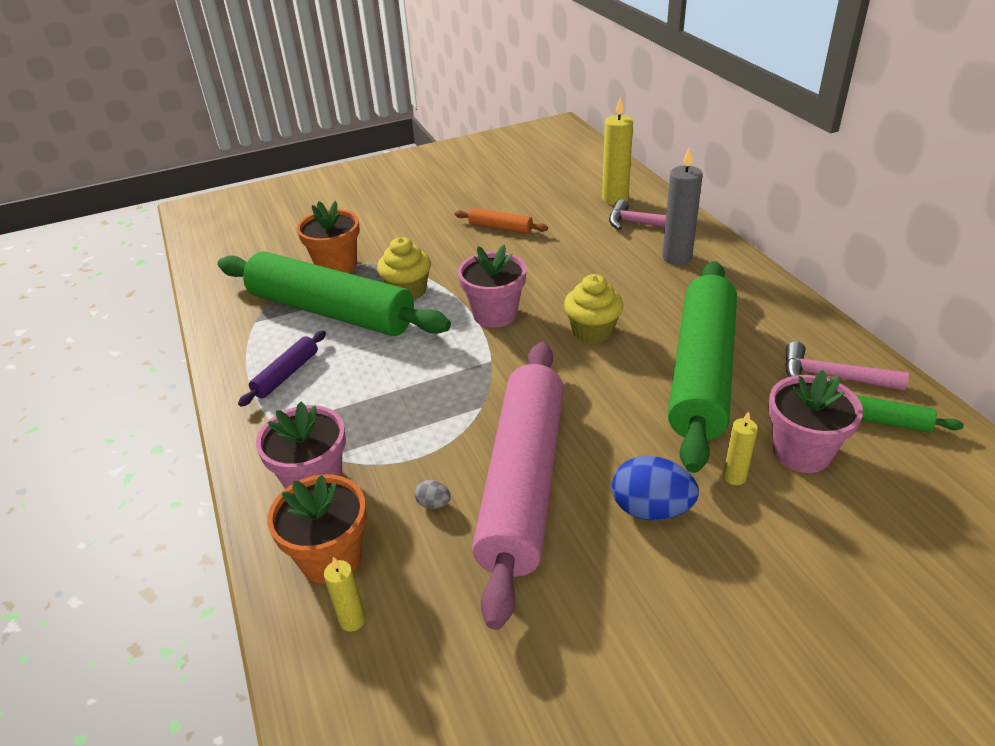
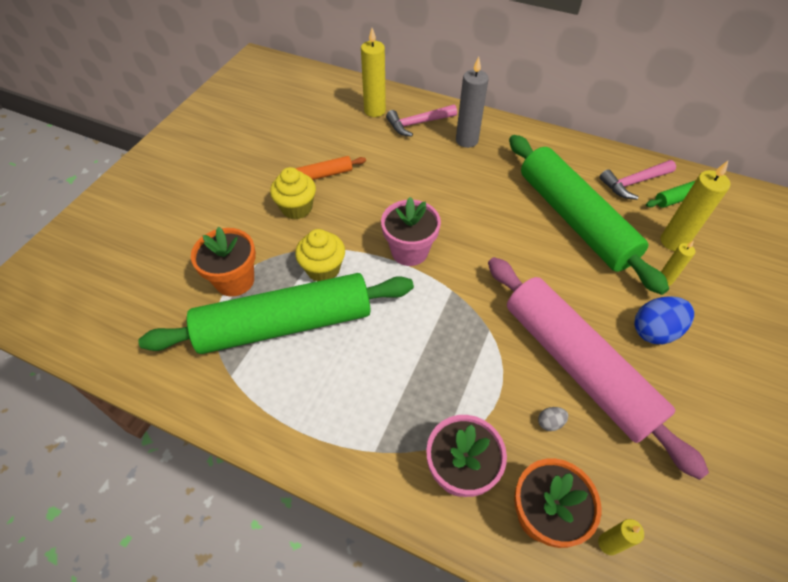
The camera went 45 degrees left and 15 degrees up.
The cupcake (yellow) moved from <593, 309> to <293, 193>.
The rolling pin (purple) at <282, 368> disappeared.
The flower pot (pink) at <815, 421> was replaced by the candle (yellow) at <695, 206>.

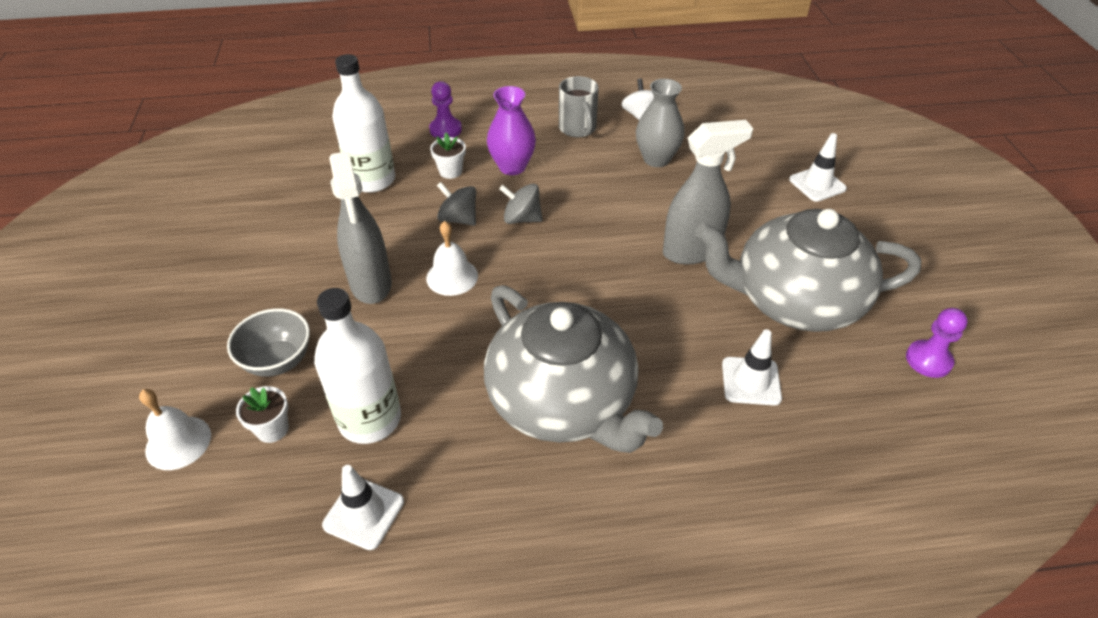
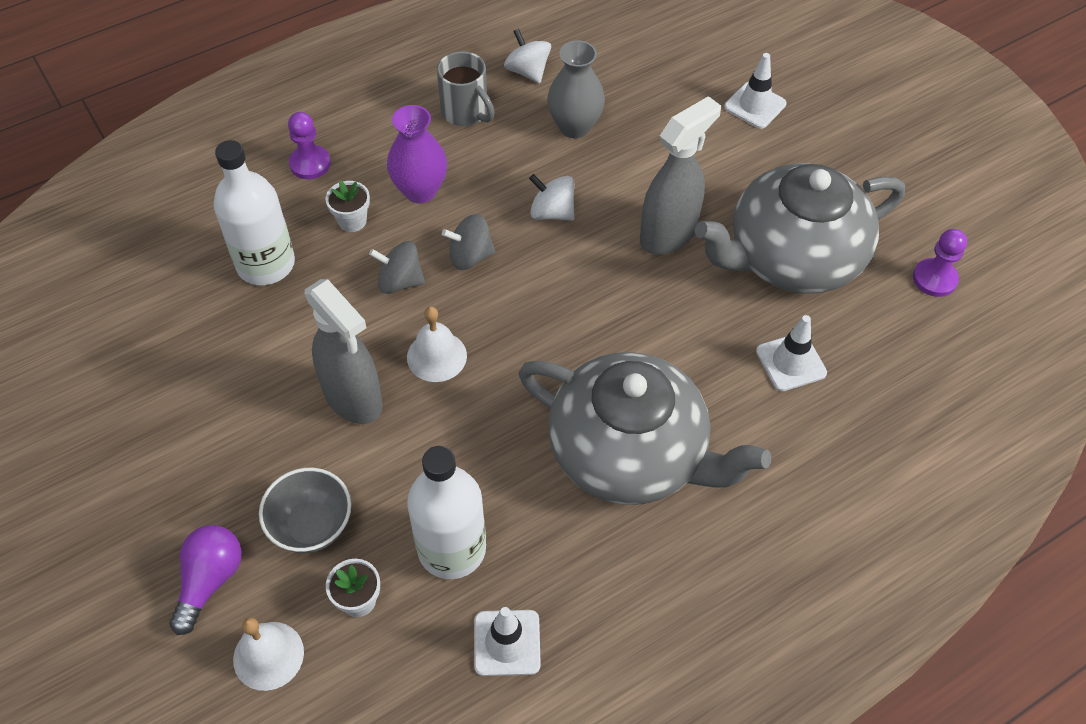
The camera went 25 degrees left and 10 degrees up.
The spinning top (white) at <552, 197> appeared.
The light bulb (purple) at <205, 580> appeared.

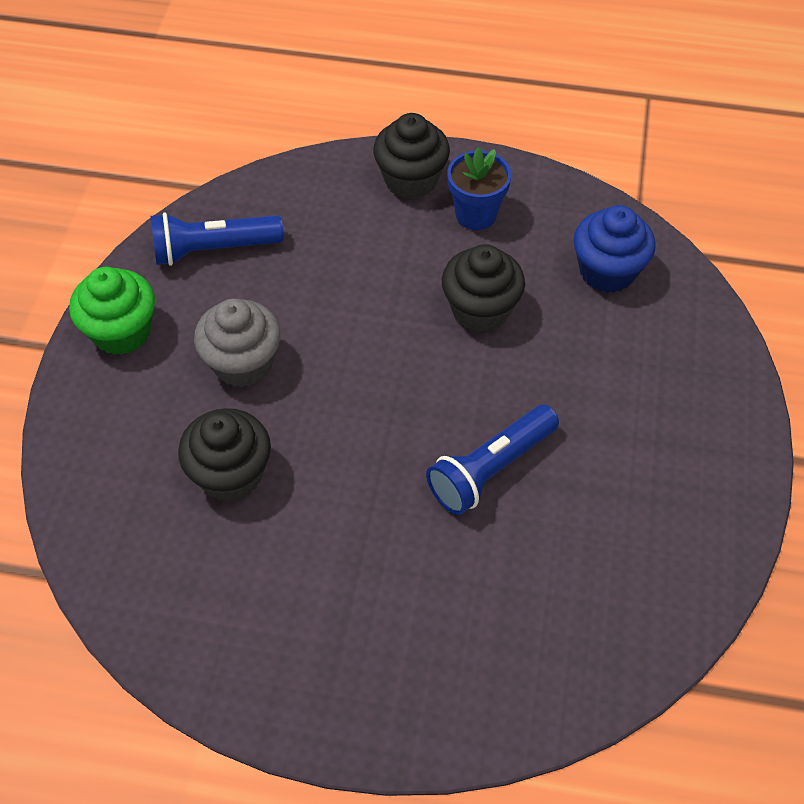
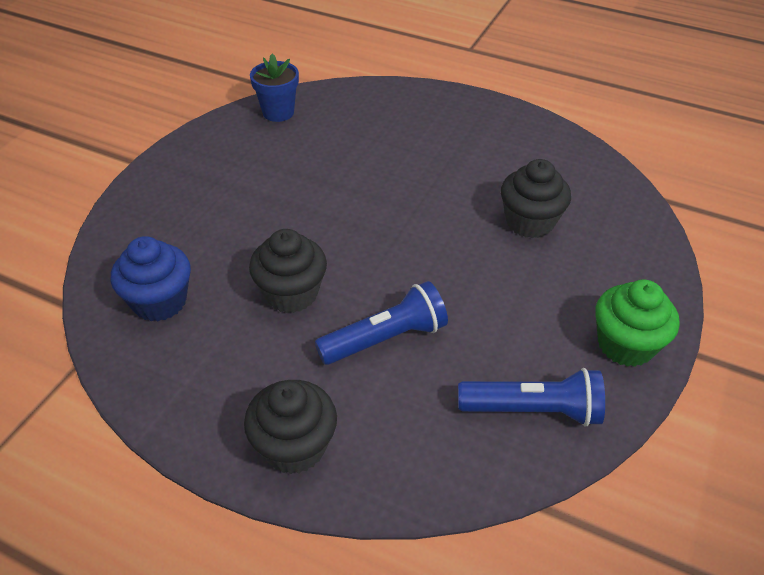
The camera went 165 degrees left and 10 degrees down.
The flower pot (blue) moved from <479, 188> to <274, 88>.
The cupcake (grey) at <237, 342> disappeared.
The flashlight (blue) moved from <492, 460> to <381, 323>.

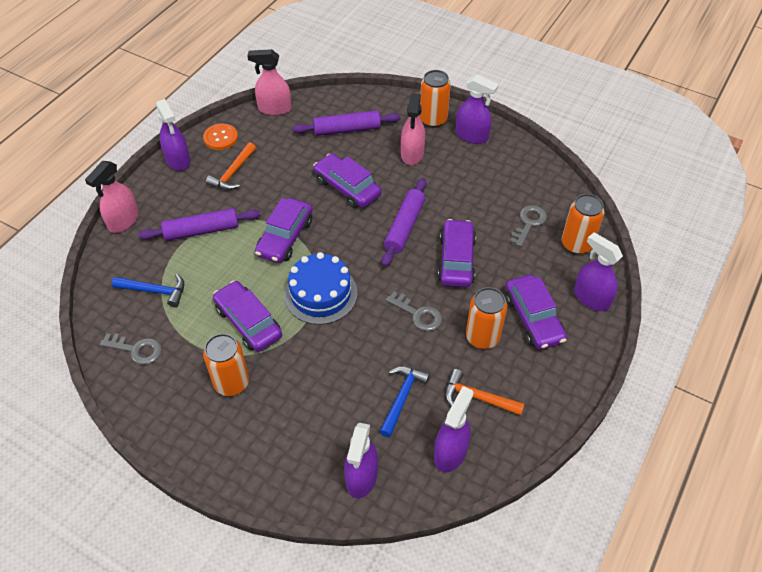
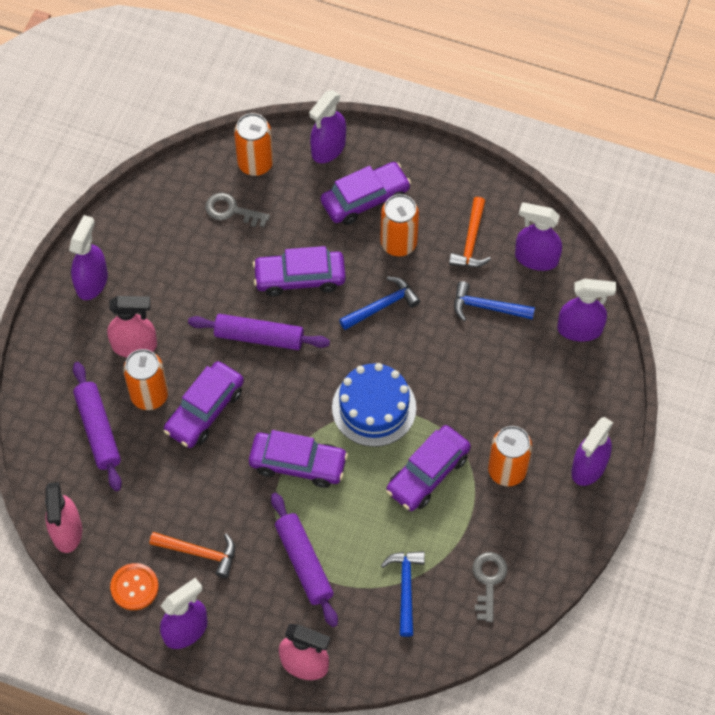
The camera went 100 degrees left and 10 degrees up.
The can (orange) moved from <435, 99> to <145, 379>.
The key (grey) at <414, 311> was replaced by the hammer (blue) at <379, 303>.
The spray bottle (purple) at <592, 451> appeared.

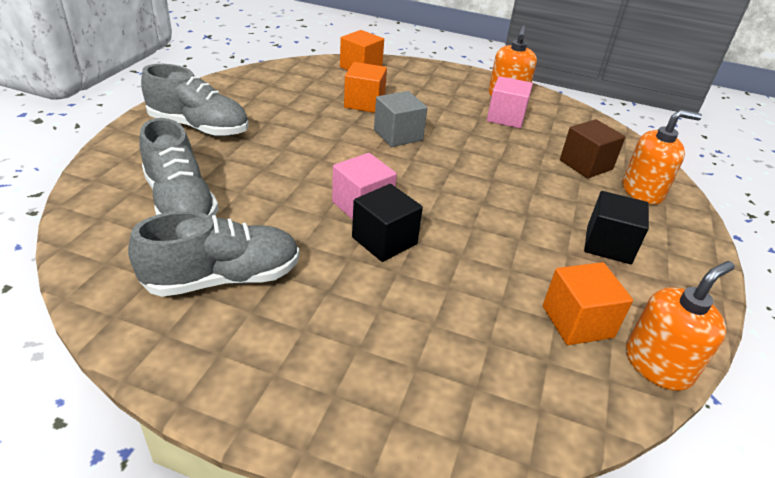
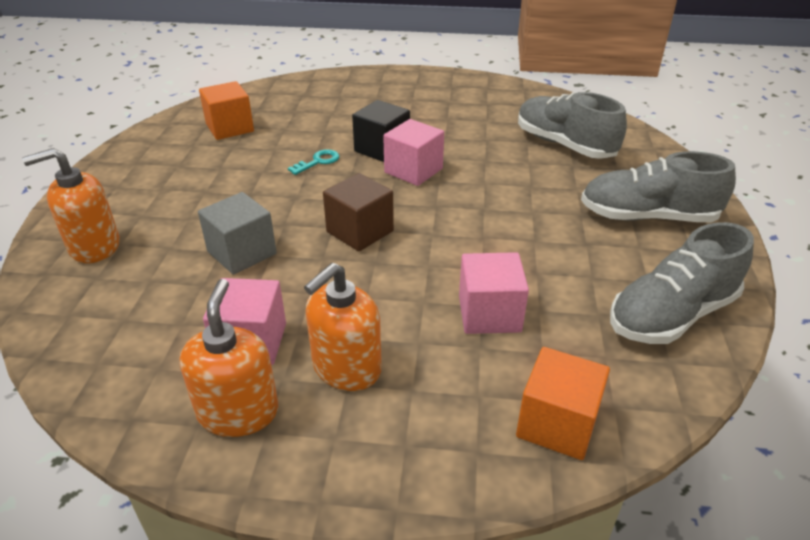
The camera went 170 degrees right and 0 degrees up.
The cube (orange) at <365, 87> became the cube (pink) at <494, 293>.
The cube (grey) moved from <400, 119> to <237, 233>.
The cube (brown) moved from <592, 148> to <358, 212>.
The cube (black) at <616, 227> disappeared.
The shoe (grey) moved from <214, 254> to <682, 283>.
The soap dispenser (orange) moved from <680, 326> to <343, 327>.
The key (turquoise) at <313, 162> appeared.

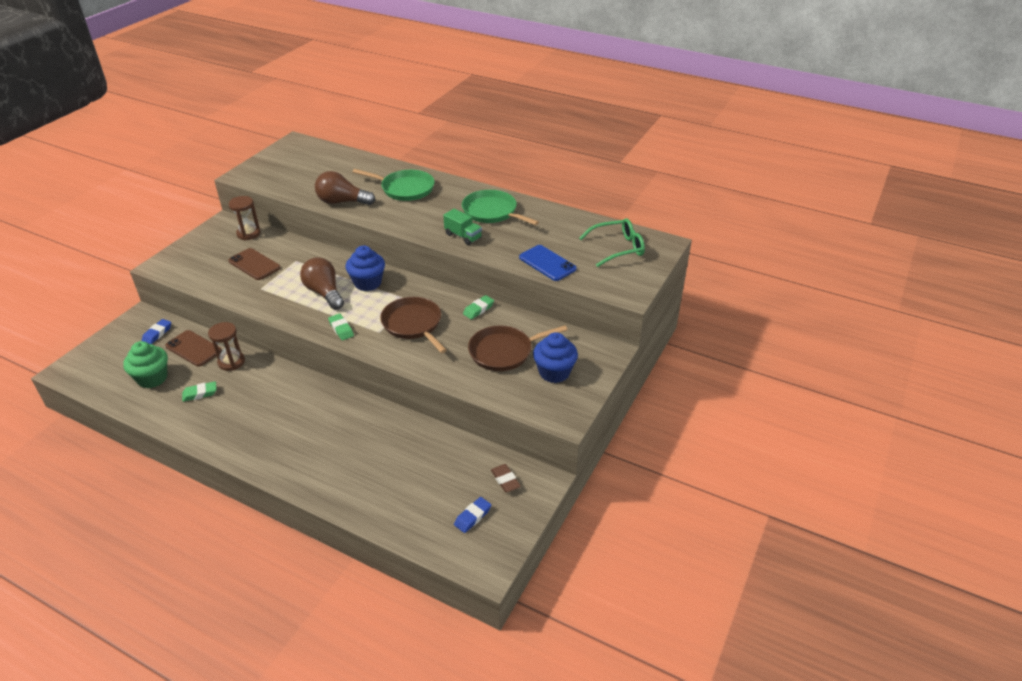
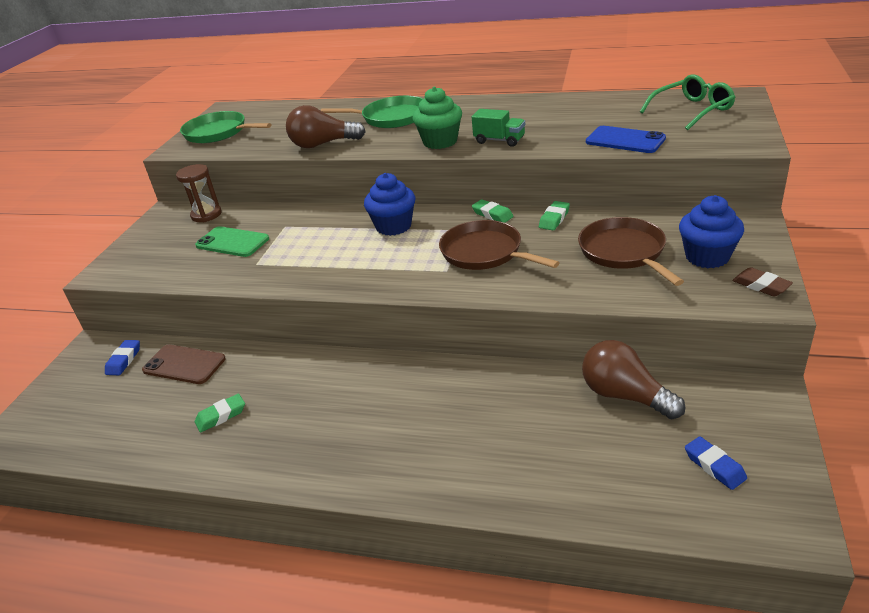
The camera went 10 degrees left and 5 degrees down.
The pan (green) moved from <500, 207> to <225, 127>.
The phone (brown) at <254, 264> became the phone (green) at <232, 241>.
The light bulb (brown) moved from <322, 283> to <633, 379>.
The eraser (green) moved from <341, 327> to <493, 211>.
The hourglass (brown) at <226, 346> disappeared.
The pan (brown) at <517, 348> turned 105 degrees clockwise.
The cupcake (green) moved from <145, 364> to <437, 118>.
The eraser (brown) moved from <506, 478> to <762, 281>.
The eraser (blue) at <472, 515> turned 60 degrees counterclockwise.

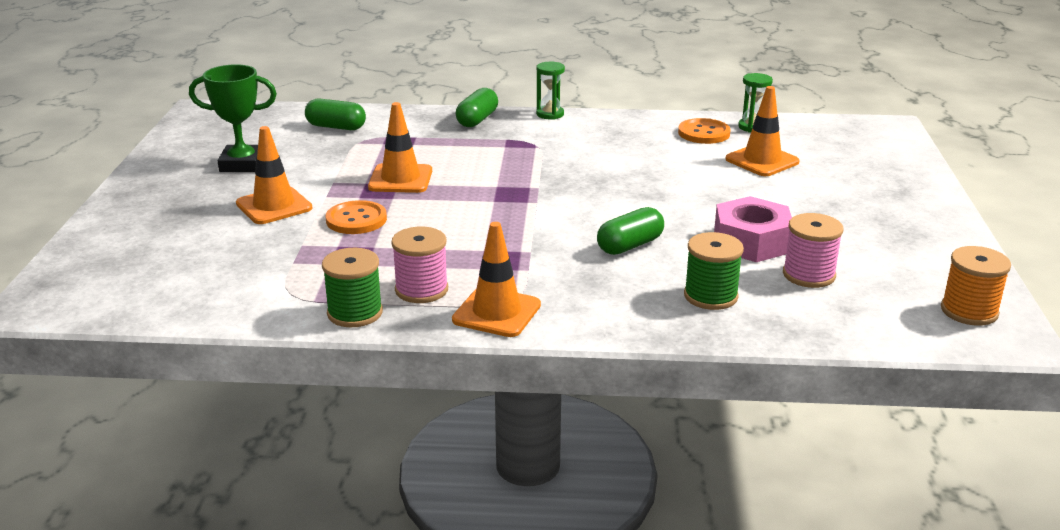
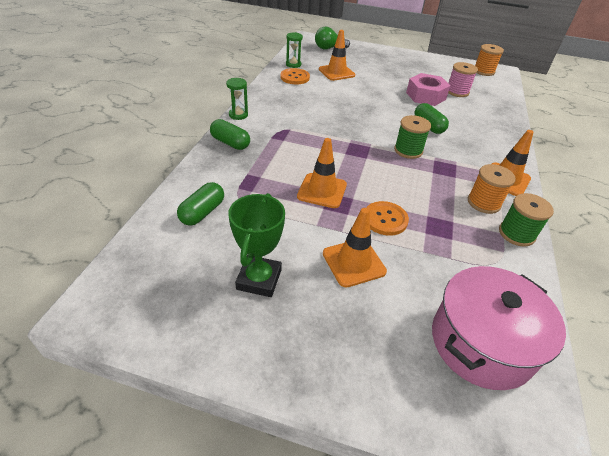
The camera went 80 degrees left and 15 degrees up.
The spool (pink) at <419, 265> became the spool (orange) at <492, 189>.
The spool (green) moved from <714, 271> to <412, 137>.
The light bulb (green) at <332, 37> appeared.
The pot (pink) at <499, 328> appeared.

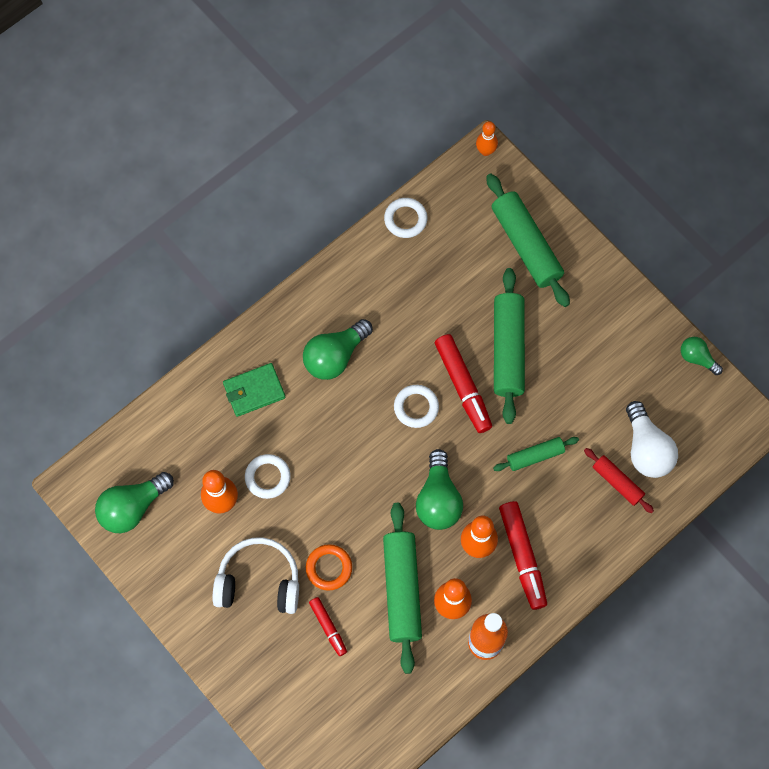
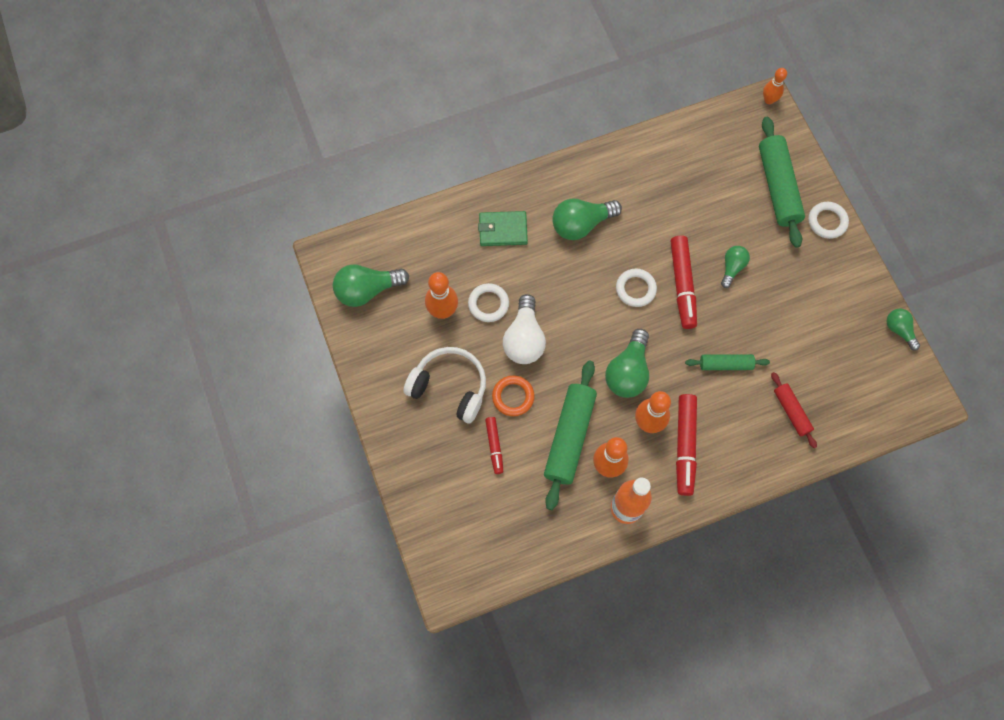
The camera went 20 degrees right and 0 degrees up.
The ring (white) moved from <406, 218> to <829, 220>.
The rolling pin (green) at <509, 346> was replaced by the light bulb (green) at <735, 267>.
The light bulb (white) moved from <652, 439> to <524, 329>.

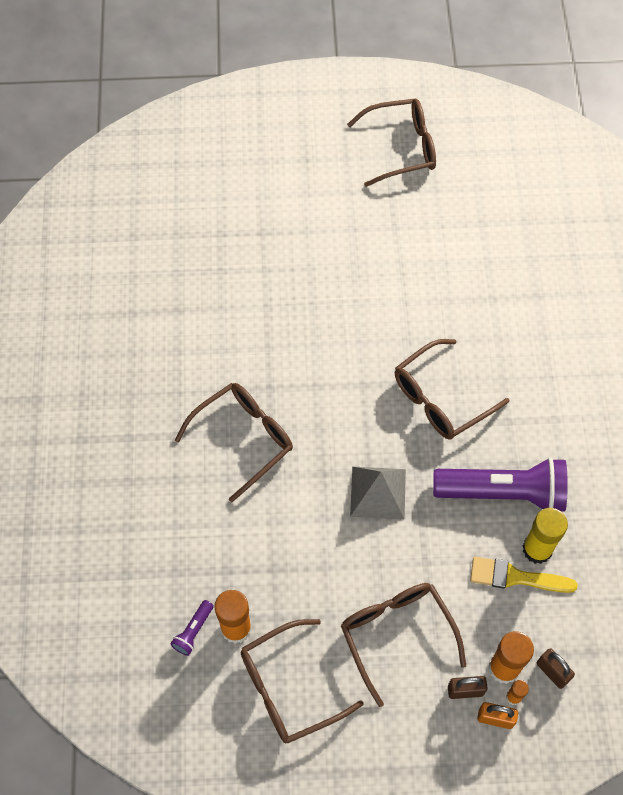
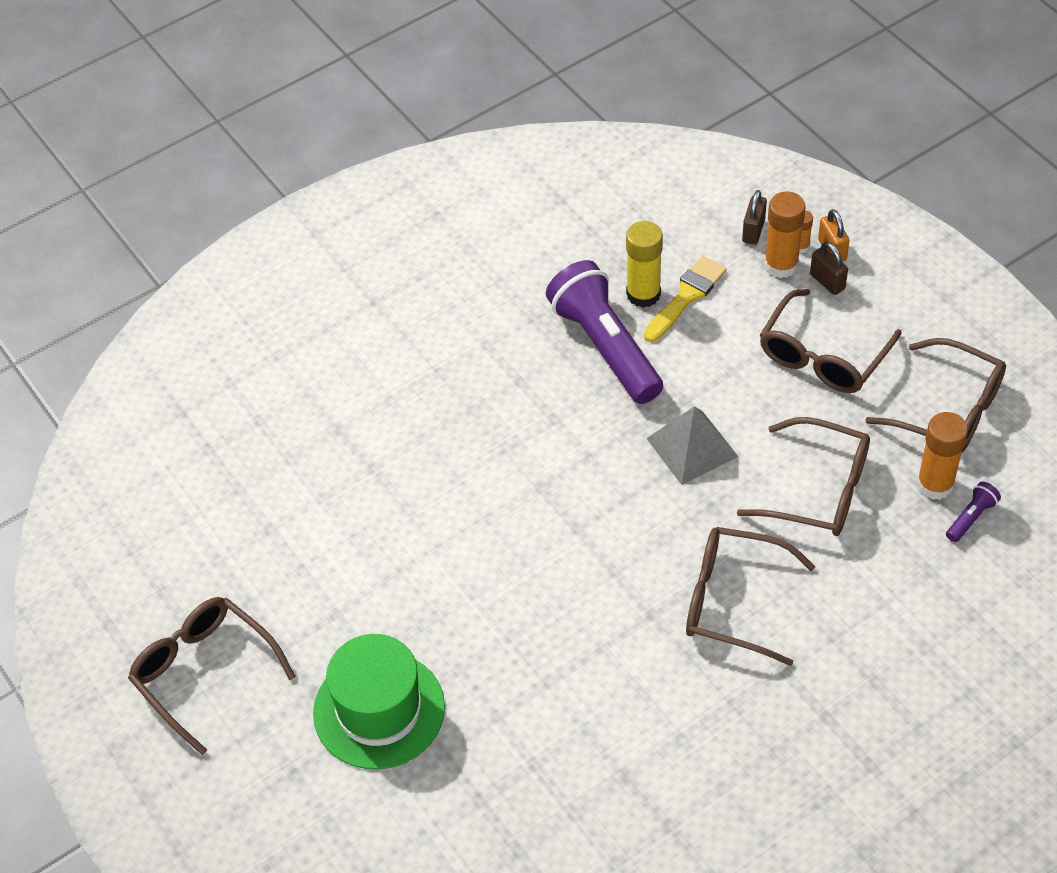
The camera went 120 degrees left and 10 degrees down.
The glasses (brown) moved from <452, 389> to <803, 476>.
The brush (yellow) at <524, 575> turned 120 degrees counterclockwise.
The flashlight (purple) at <192, 628> turned 45 degrees counterclockwise.
The hat (green) at <379, 702> appeared.

